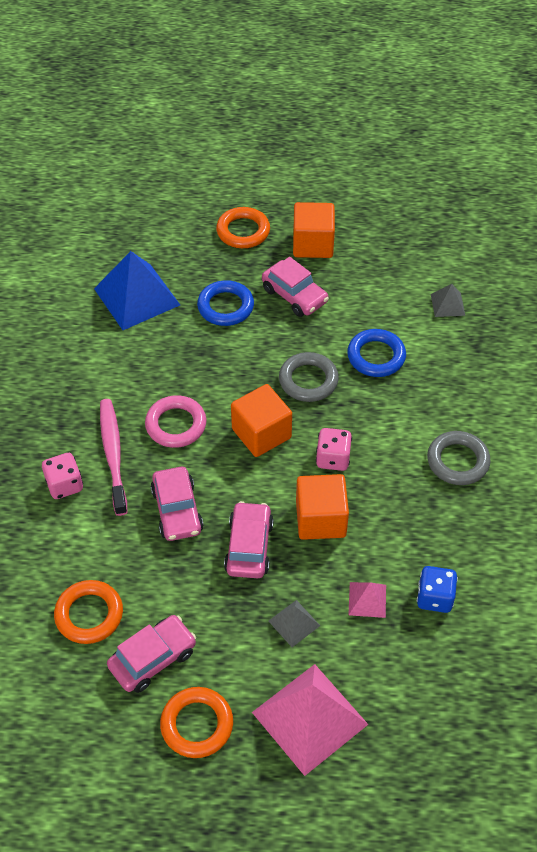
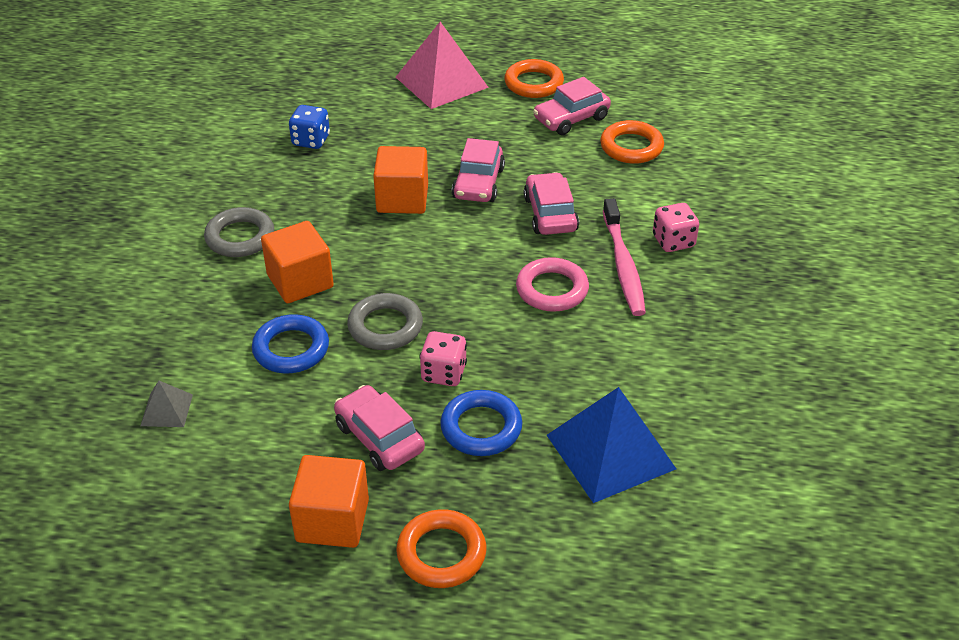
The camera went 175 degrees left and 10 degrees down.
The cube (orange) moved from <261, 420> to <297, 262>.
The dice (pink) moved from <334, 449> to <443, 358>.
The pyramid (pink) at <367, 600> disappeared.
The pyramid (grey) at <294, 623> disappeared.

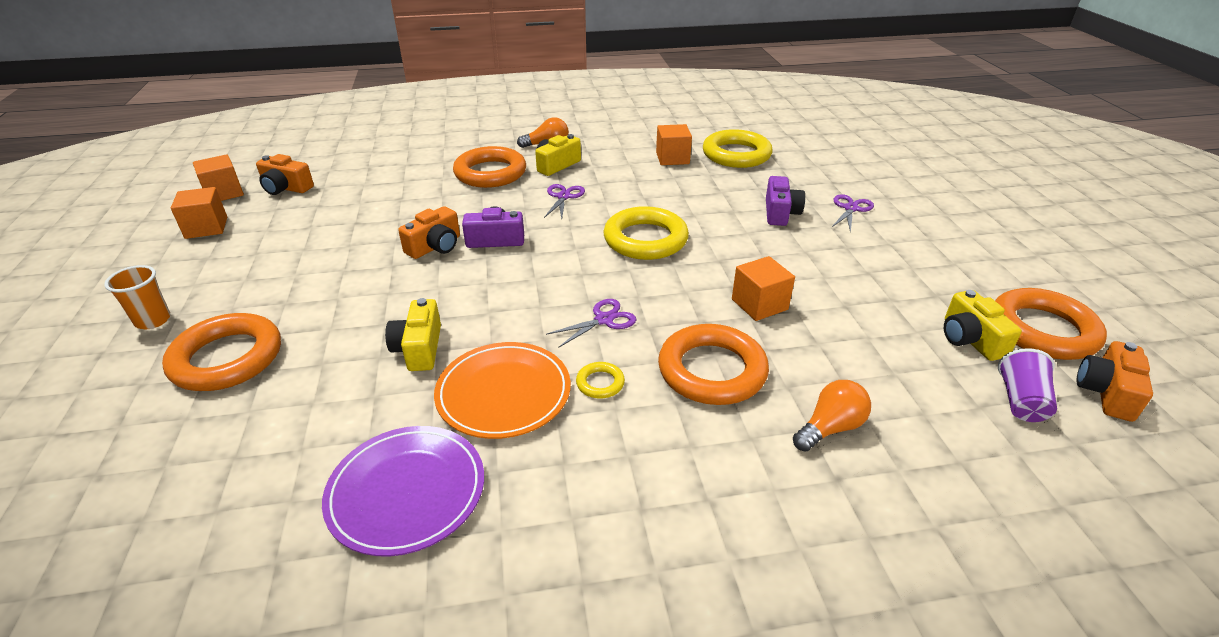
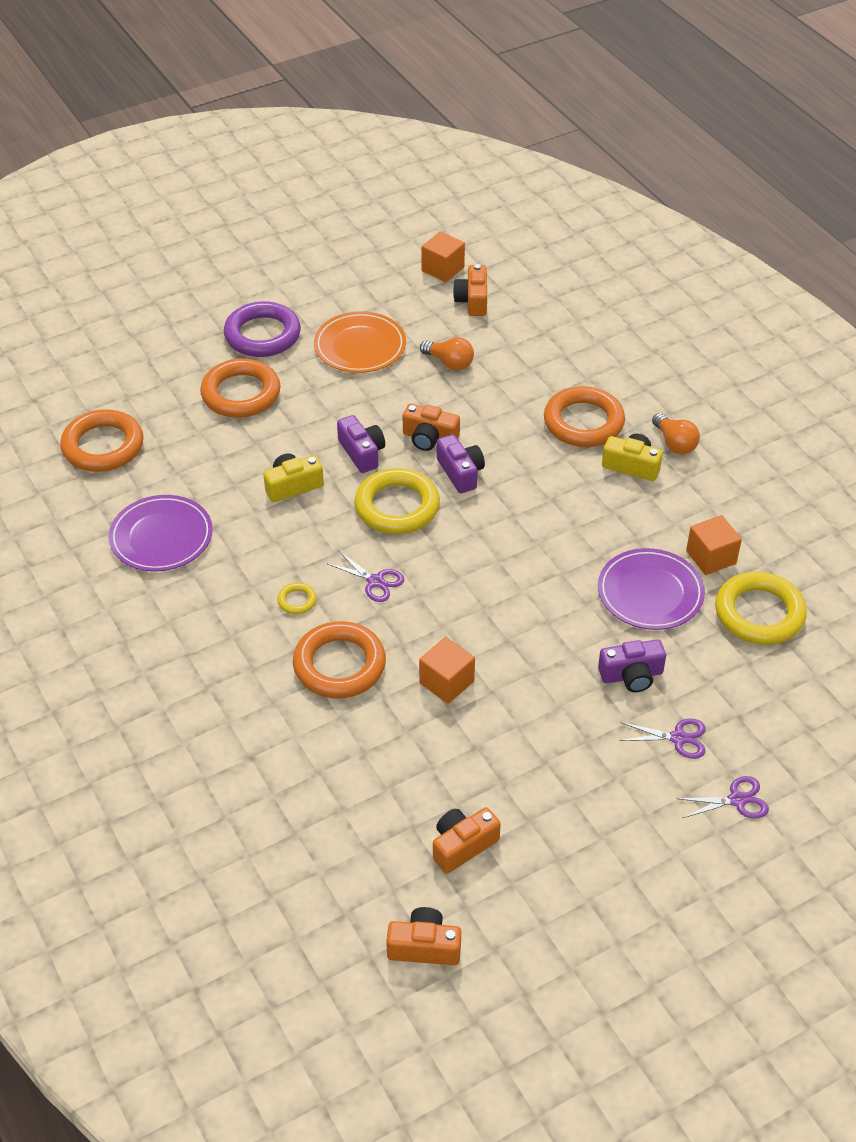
The camera went 70 degrees right and 10 degrees up.
The scissors (purple) moved from <564, 201> to <722, 797>.
The cube (orange) at <199, 213> disappeared.
The ring (yellow) moved from <646, 233> to <397, 501>.
The cup (orange) at <137, 297> was replaced by the ring (purple) at <262, 329>.
The ring (orange) moved from <1051, 324> to <101, 441>.
The camera (yellow) at <983, 325> became the camera (orange) at <467, 840>.
The plate (orange) moved from <502, 390> to <360, 342>.
The cup (purple) at <1027, 385> disappeared.
The light bulb (orange) moved from <832, 416> to <447, 354>.
The camera (purple) at <361, 444> appeared.
The plate (purple) at <651, 589> appeared.

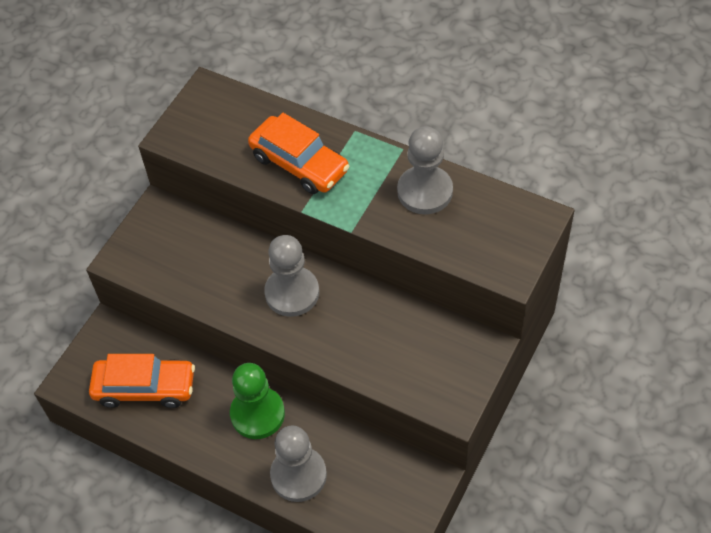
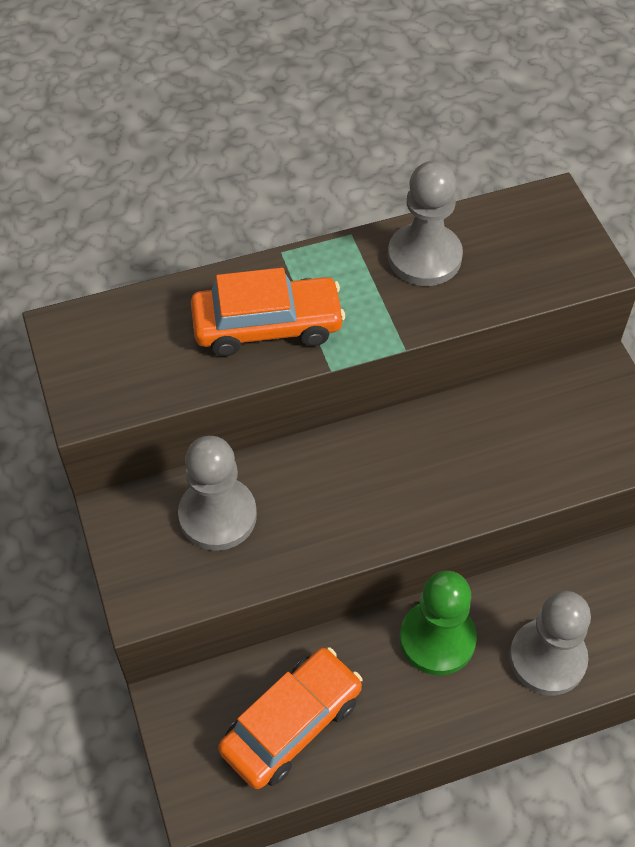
The camera went 50 degrees left and 0 degrees up.
The pawn (grey) moved from <291, 276> to <217, 493>.

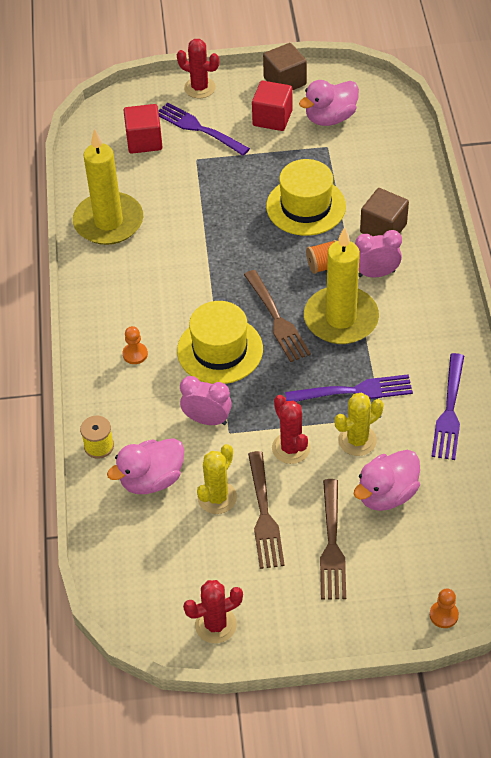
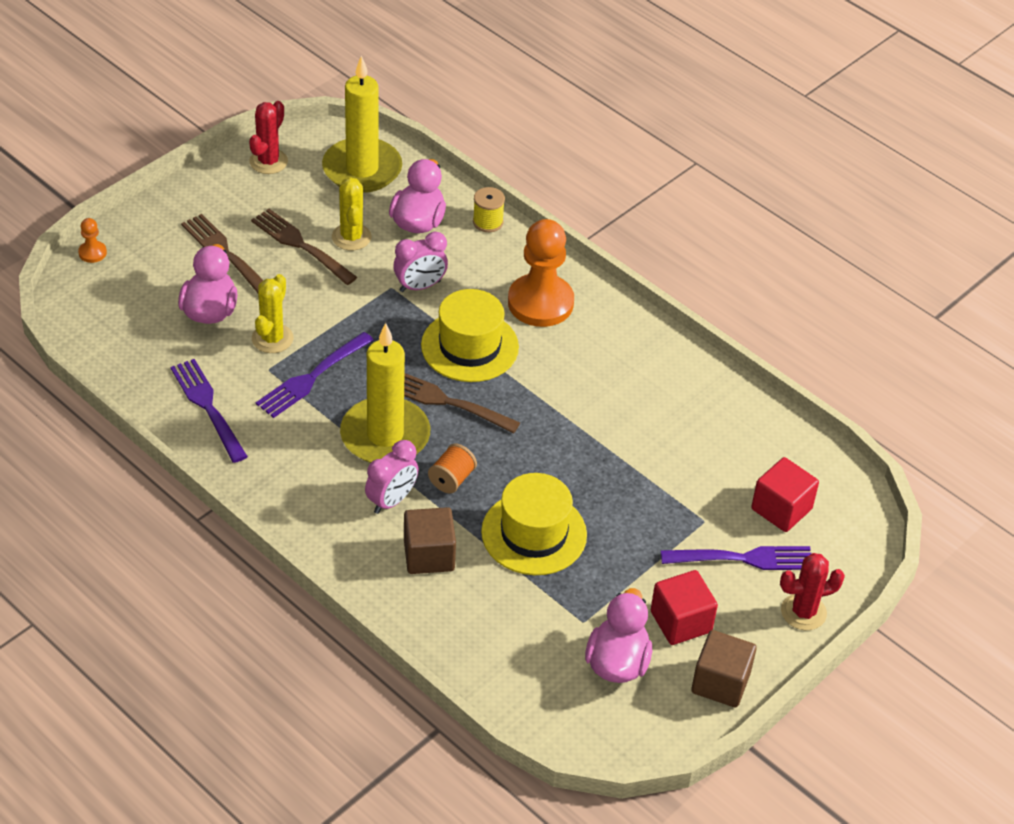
The camera went 135 degrees right and 5 degrees down.
The candle (yellow) moved from <108, 186> to <362, 124>.
The pawn (orange) at <135, 345> changed to 2.37 times the size.
The cactus (red) at <291, 429> disappeared.

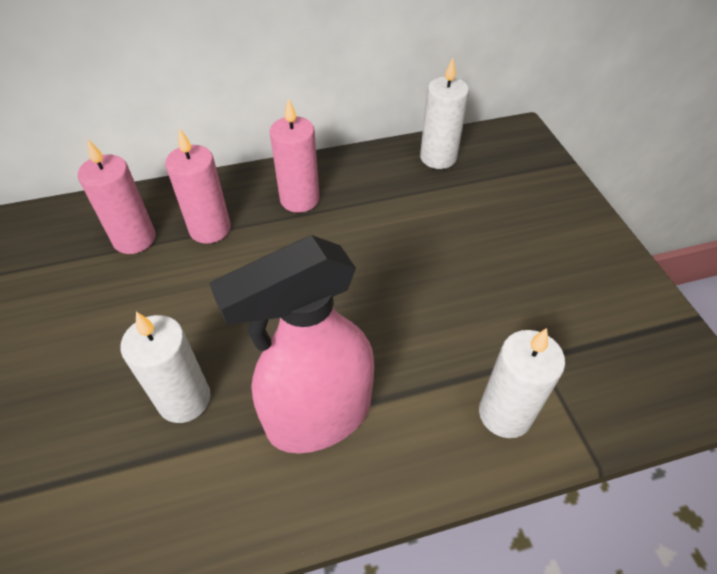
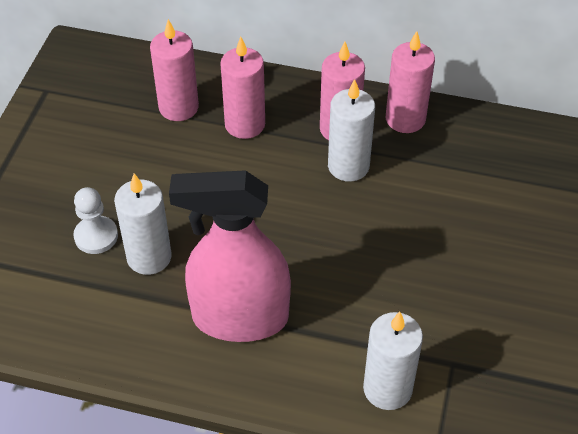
The camera went 30 degrees right and 0 degrees up.
The candle (white) moved from <444, 113> to <351, 130>.
The candle (pink) at <410, 82> appeared.
The pawn (white) at <96, 220> appeared.

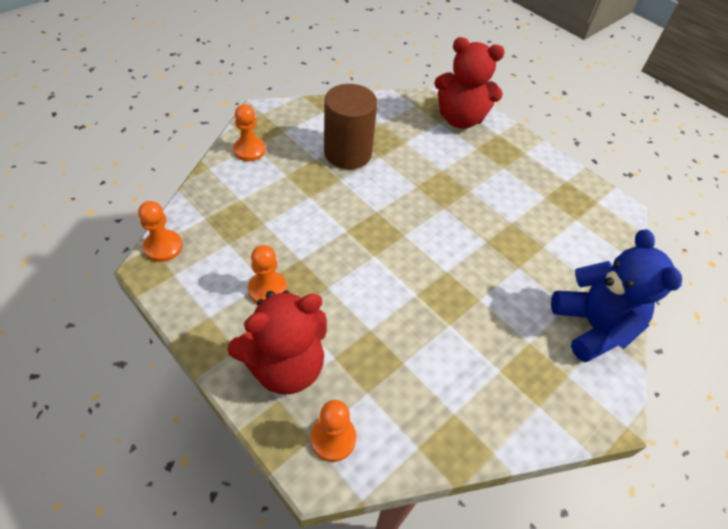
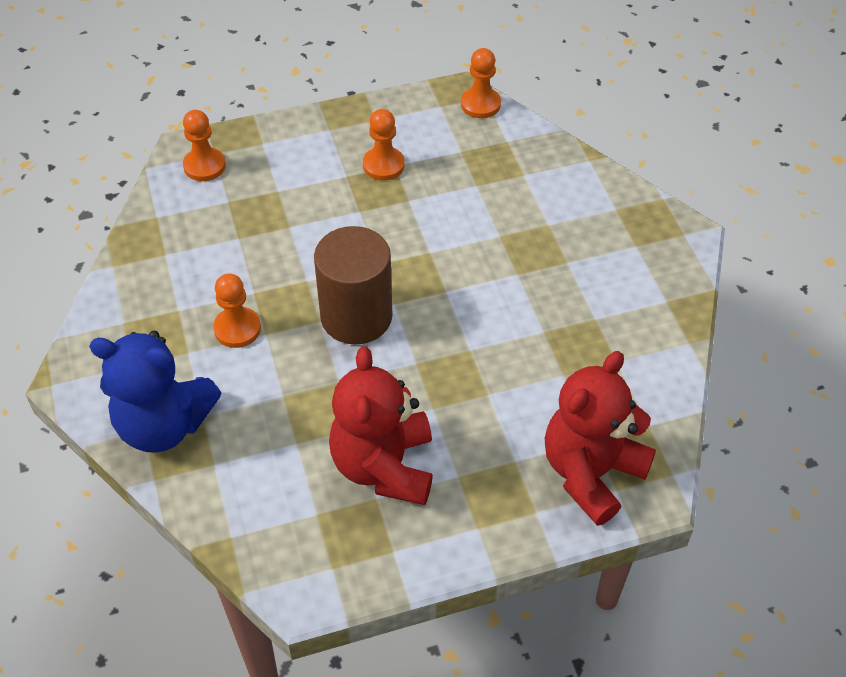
The camera went 120 degrees right and 0 degrees up.
The cylinder (brown) moved from <351, 126> to <353, 285>.
The pawn (orange) moved from <249, 132> to <237, 310>.
The teddy bear (red) moved from <277, 342> to <381, 425>.

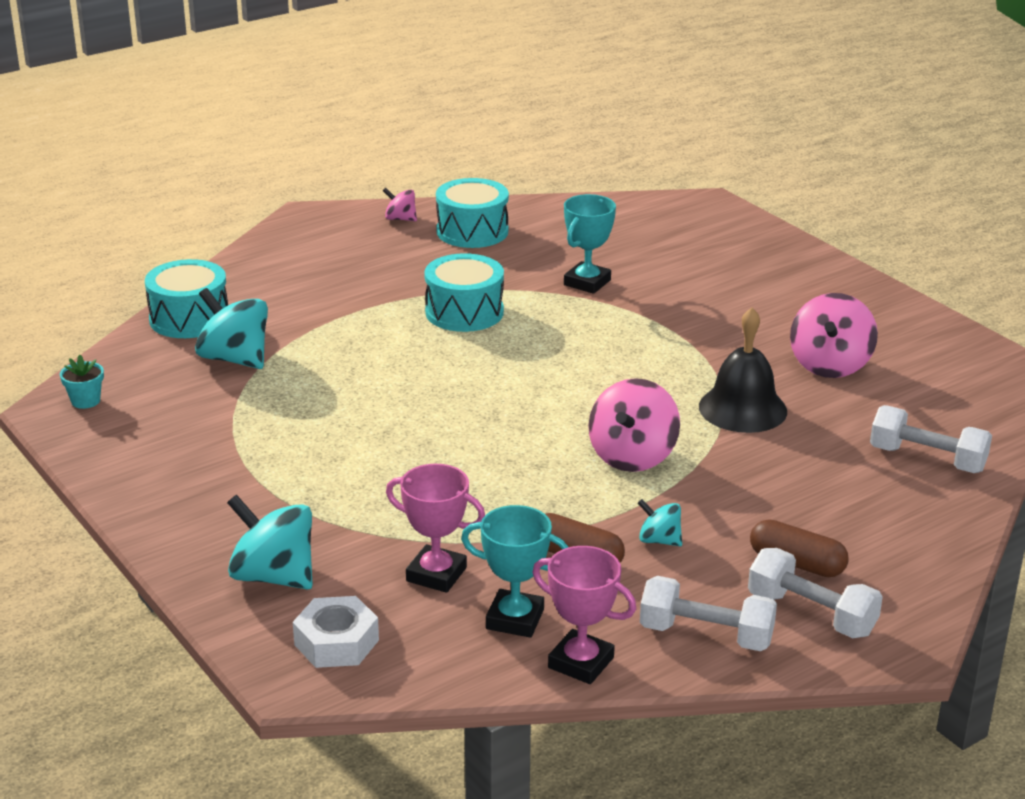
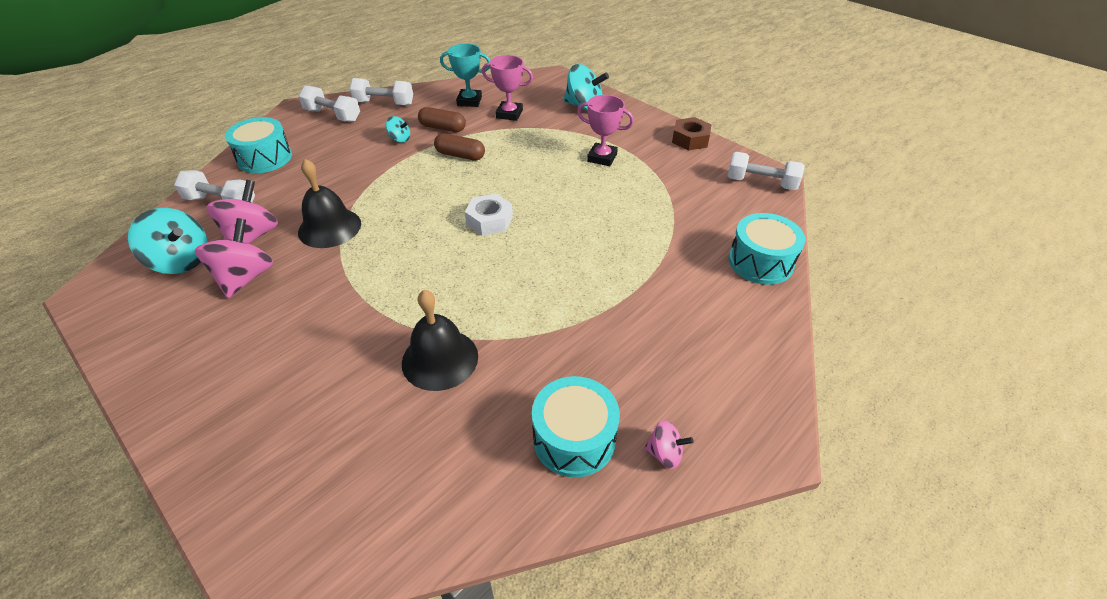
The camera went 170 degrees right and 15 degrees up.
The trophy (turquoise) at <590, 244> was replaced by the bell (black) at <440, 340>.
The drum (turquoise) moved from <464, 292> to <258, 145>.
The spinning top (turquoise) moved from <231, 328> to <168, 241>.
The flower pot (turquoise) at <82, 382> was replaced by the dumbbell (white) at <766, 171>.
The spinning top (pink) moved from <634, 425> to <242, 212>.
The capsule (brown) moved from <799, 548> to <459, 147>.
The trophy (pink) moved from <584, 615> to <605, 130>.
The nut (white) moved from <336, 632> to <489, 215>.
The nut (brown) at <692, 134> appeared.

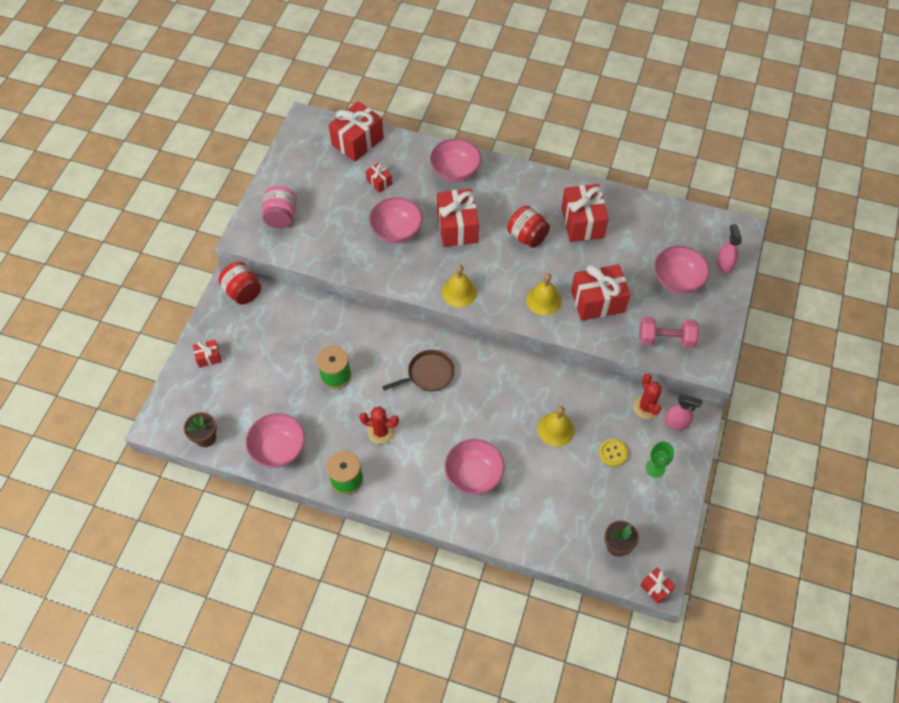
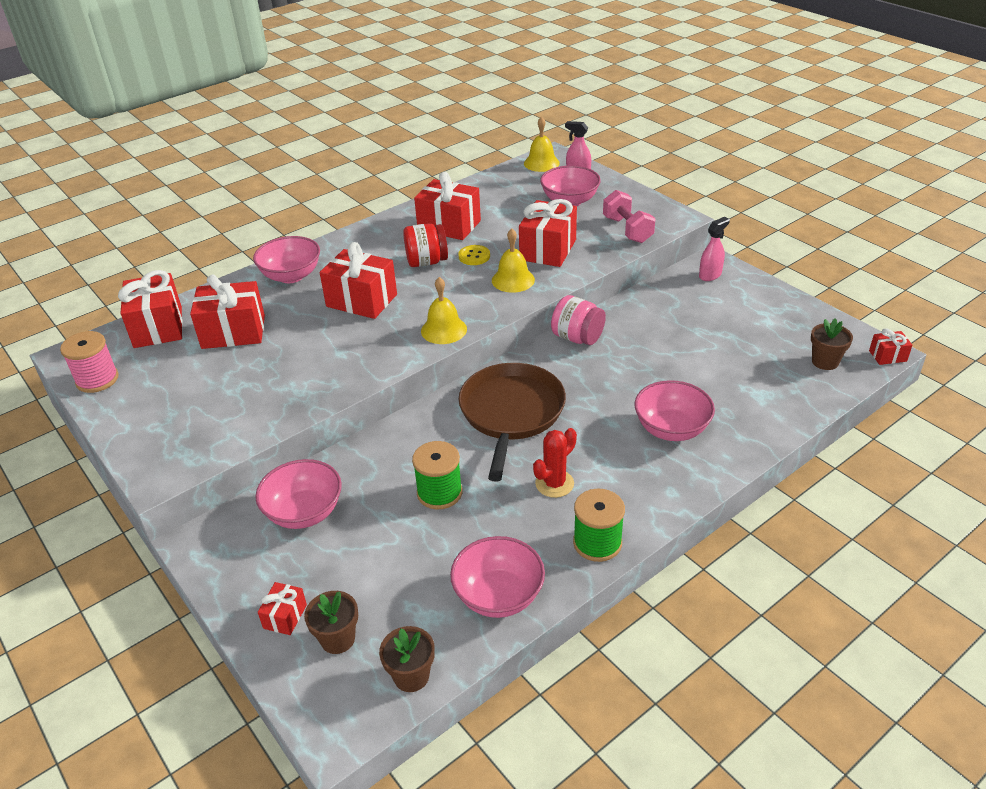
The camera went 55 degrees left and 20 degrees down.
The gift (red) at <379, 178> changed to 2.05 times the size.
The jar (pink) moved from <279, 207> to <578, 320>.
The bowl (pink) moved from <396, 220> to <298, 494>.
The jar (red) at <239, 283> disappeared.
The dumbbell (pink) at <669, 332> turned 60 degrees counterclockwise.
The pan (brown) at <418, 371> changed to 1.70 times the size.
The cactus (red) at <647, 396> disappeared.
The bell (yellow) moved from <556, 426> to <542, 144>.
The button (yellow) moved from <613, 453> to <474, 255>.
The goblet (green) at <660, 459> disappeared.
The spool (pink) at <89, 362> appeared.
The flower pot (brown) at <331, 622> appeared.

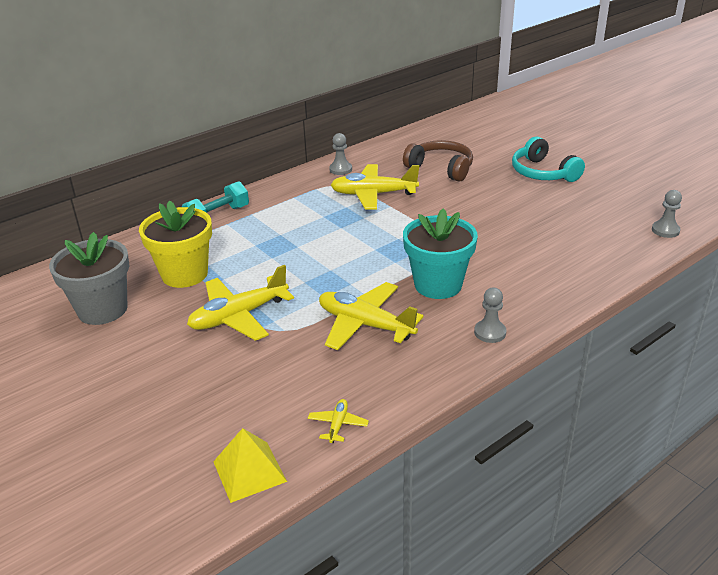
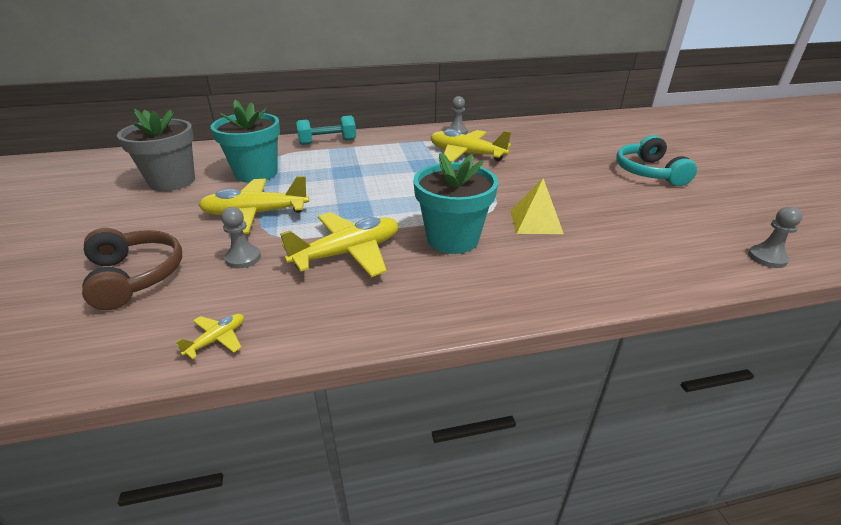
The camera went 25 degrees right and 0 degrees up.
The headphones (brown) moved from <438, 161> to <132, 269>.
The flower pot (yellow) at <175, 244> became the flower pot (turquoise) at <245, 141>.
The plane (yellow) at <371, 316> turned 90 degrees clockwise.
The pawn (grey) moved from <490, 315> to <241, 237>.
The pyramid (yellow) moved from <250, 465> to <537, 206>.

